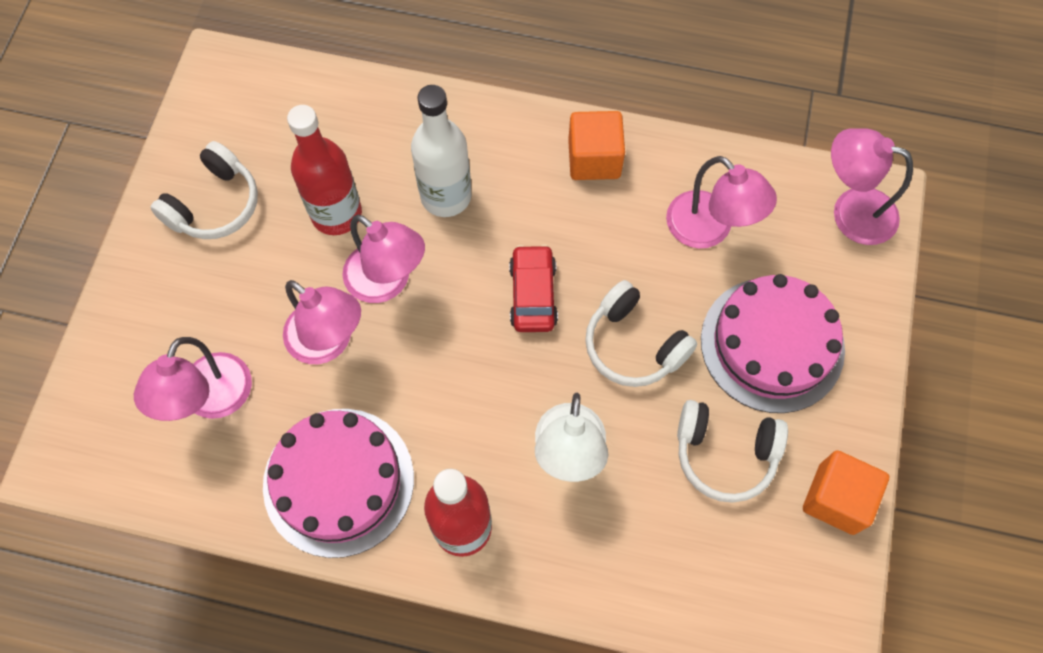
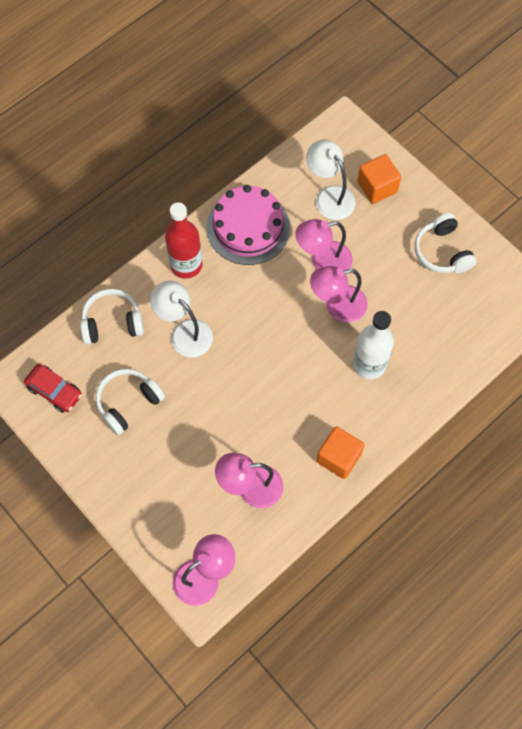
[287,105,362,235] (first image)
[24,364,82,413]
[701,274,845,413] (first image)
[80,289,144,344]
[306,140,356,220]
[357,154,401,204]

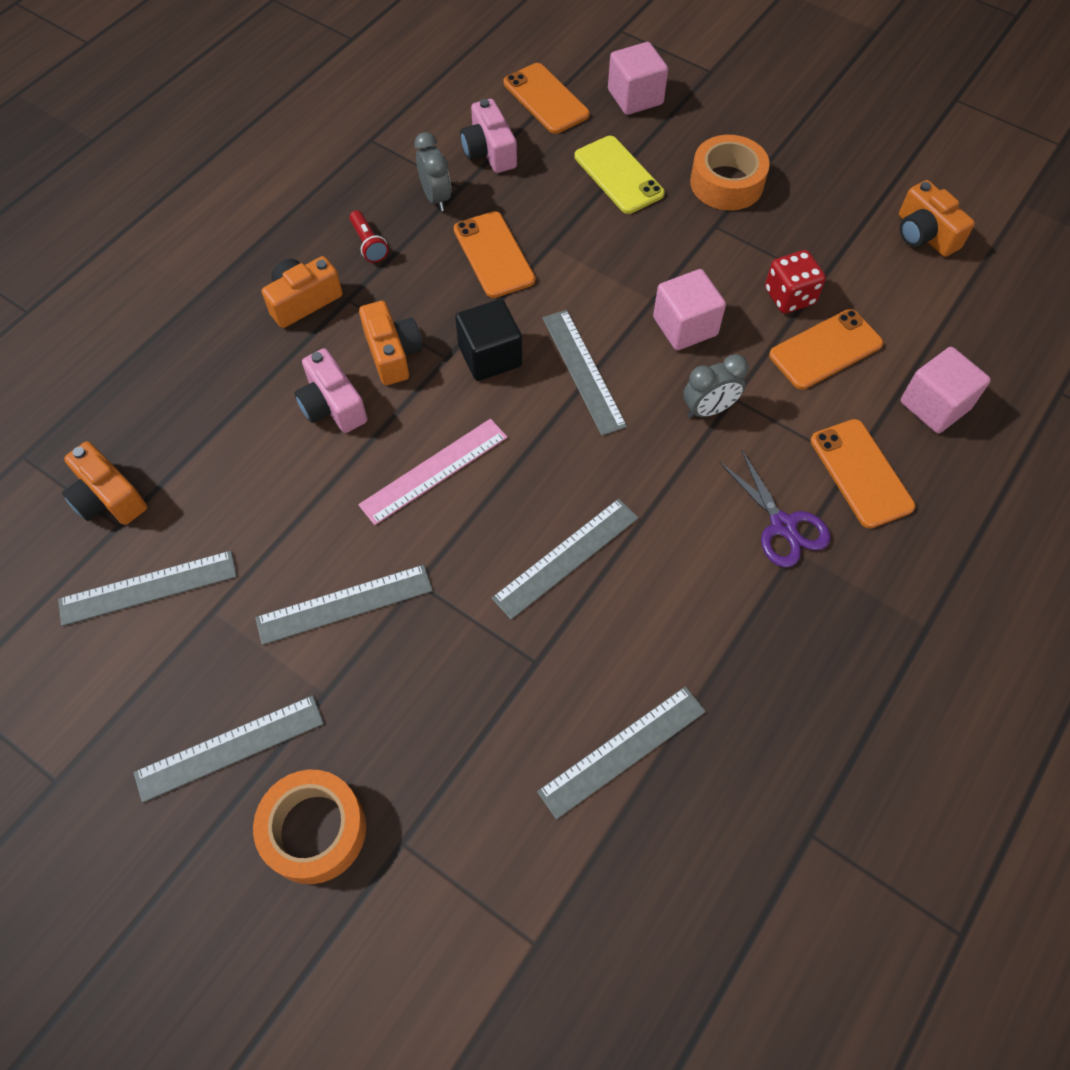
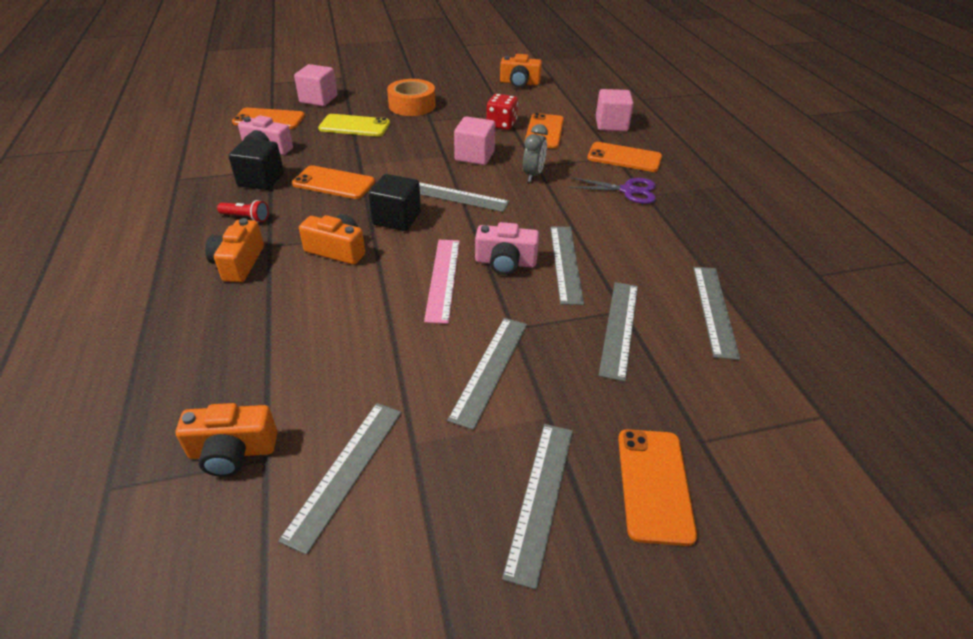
[228,138,284,190]
[475,222,539,275]
[618,429,697,546]
[599,282,638,381]

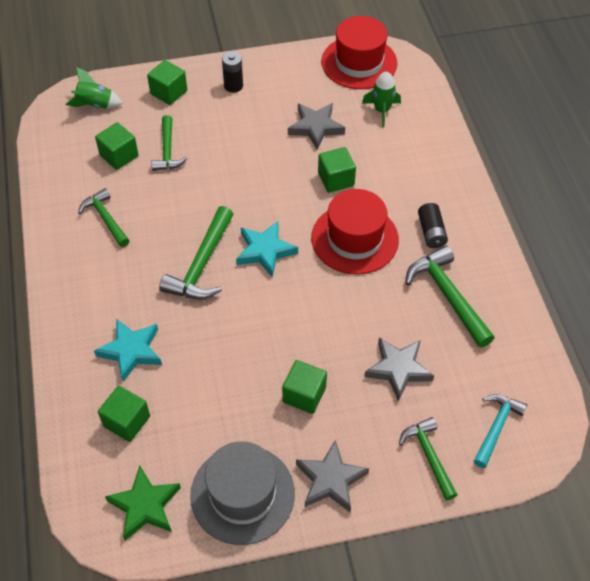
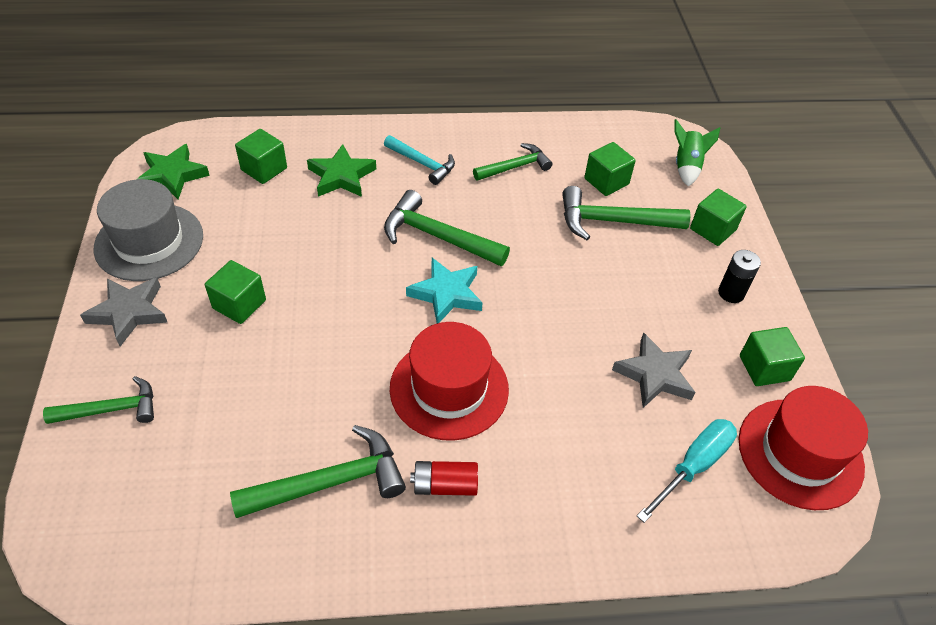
[637,419,737,523]
[562,186,690,240]
[740,327,805,386]
[410,461,478,496]
[307,144,376,197]
[364,338,434,401] (first image)
[384,135,455,185]

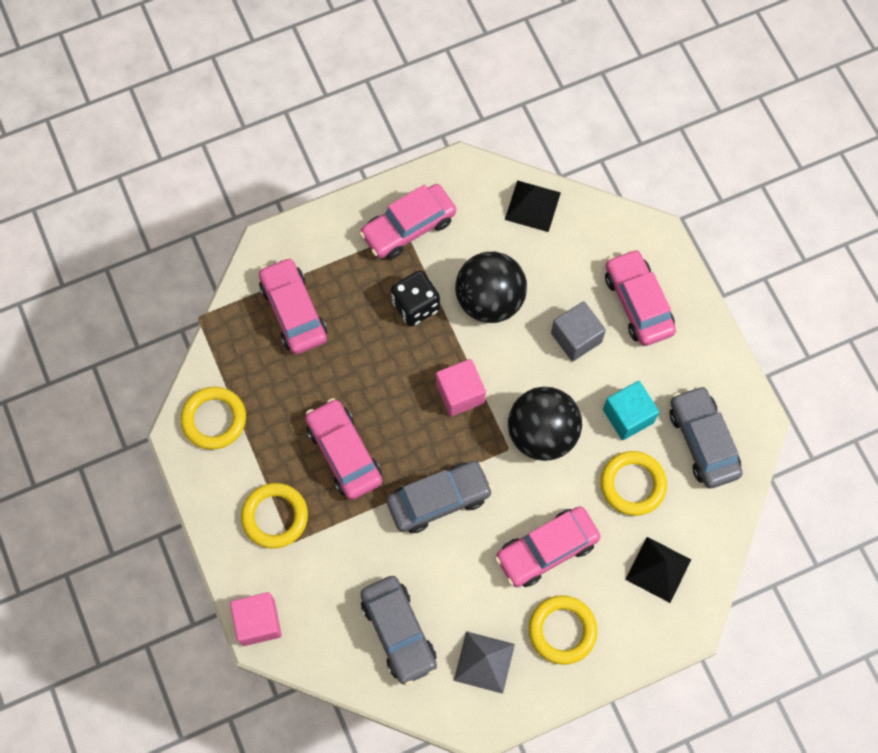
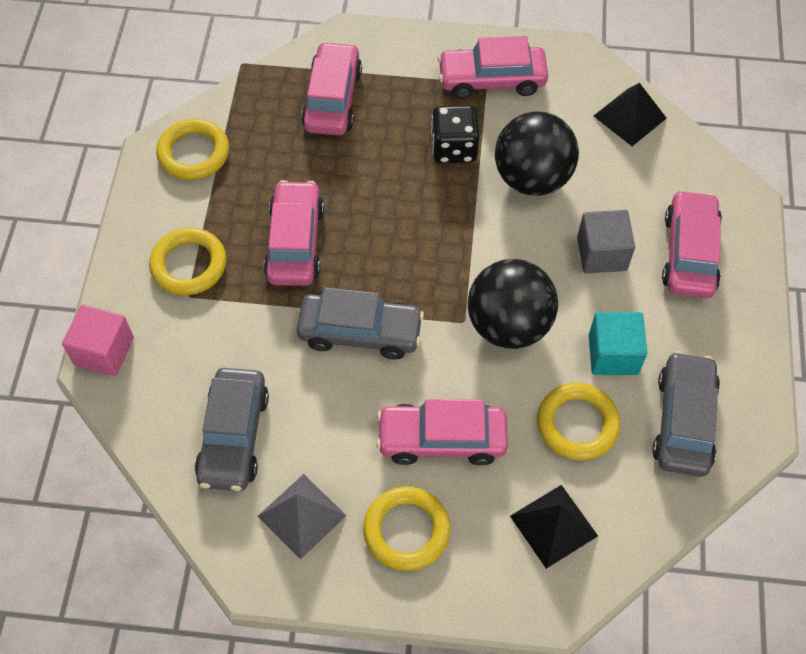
[436,359,486,416] (first image)

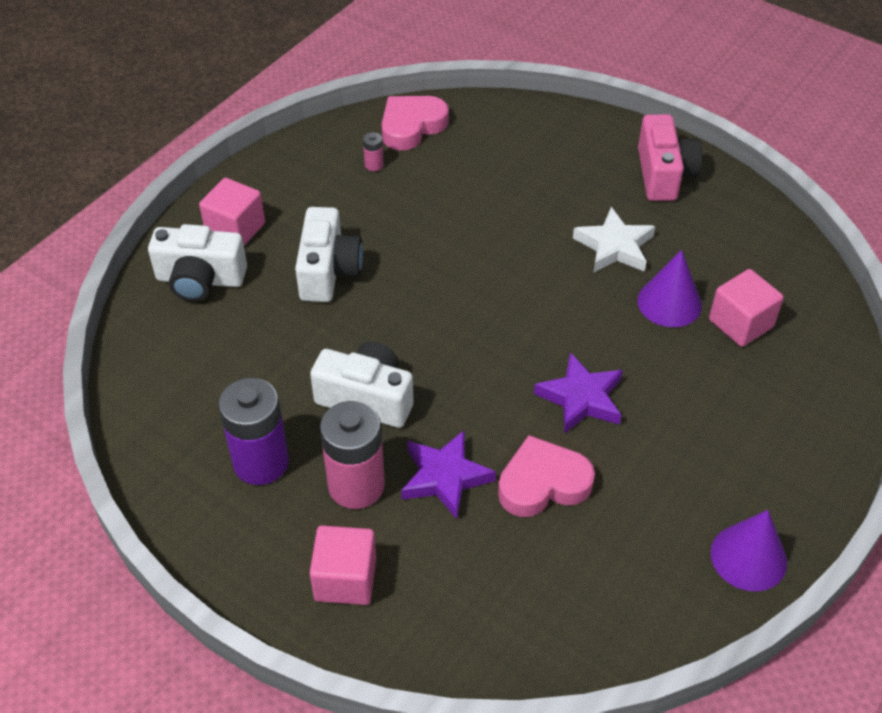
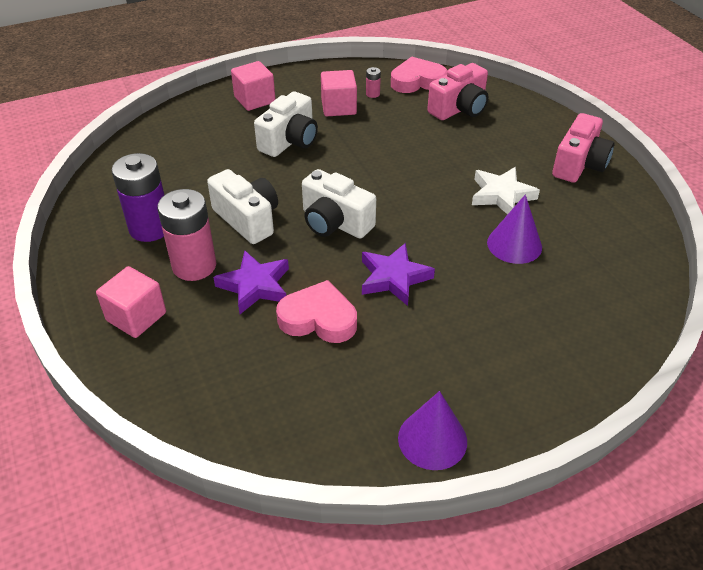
[302,169,376,238]
[321,70,357,116]
[427,63,488,120]

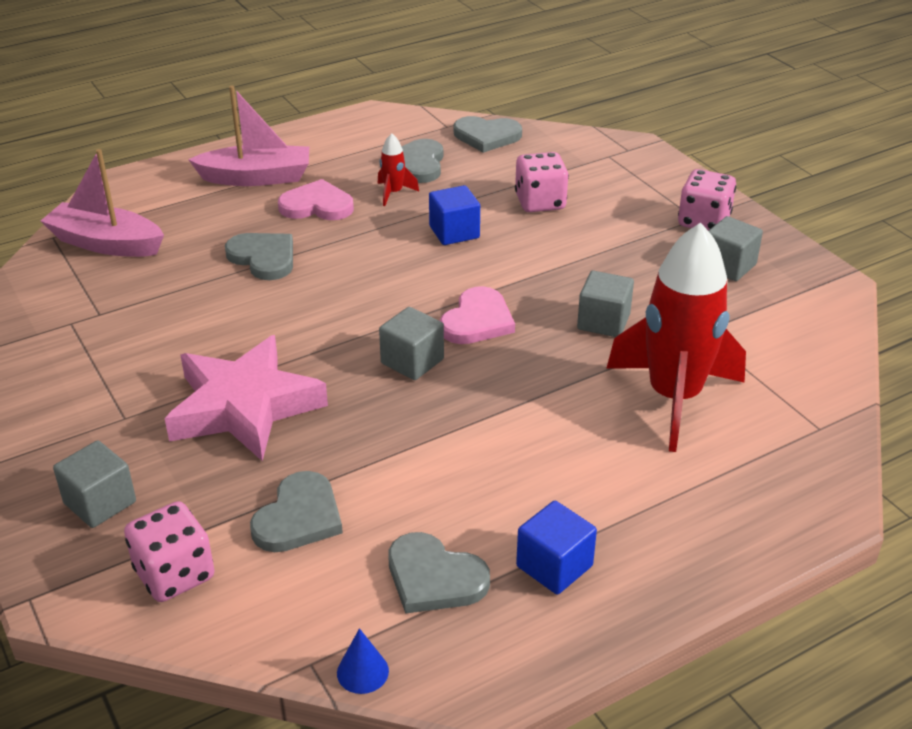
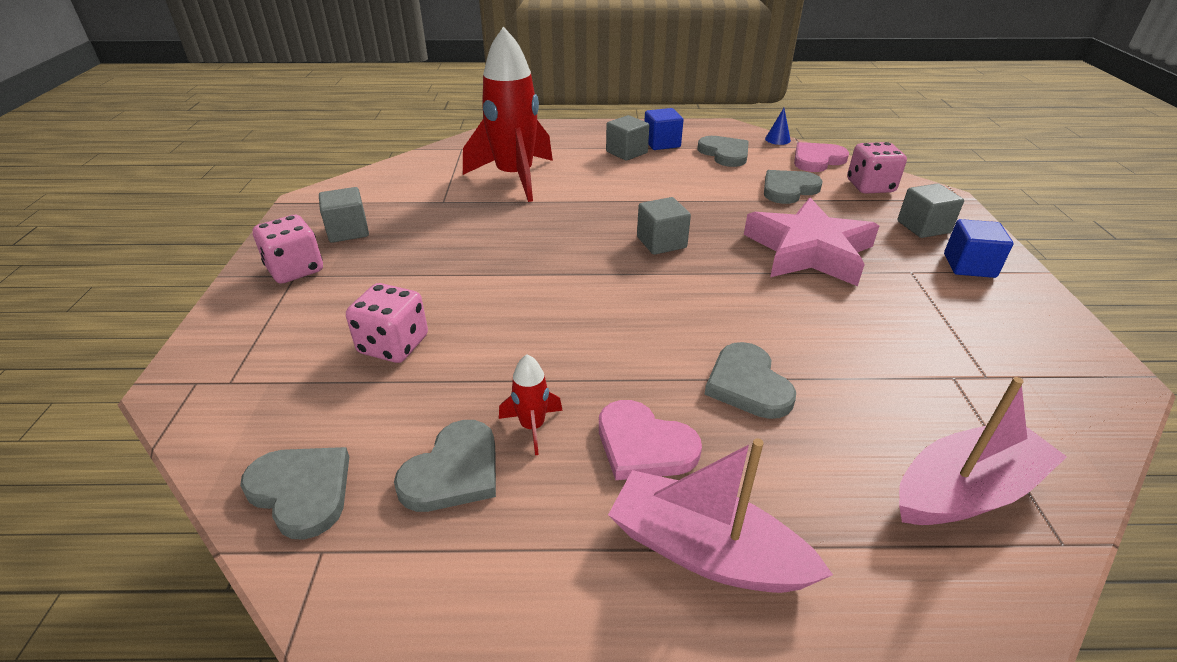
[899,377,1067,525]
[944,219,1013,278]
[606,115,649,161]
[794,142,849,172]

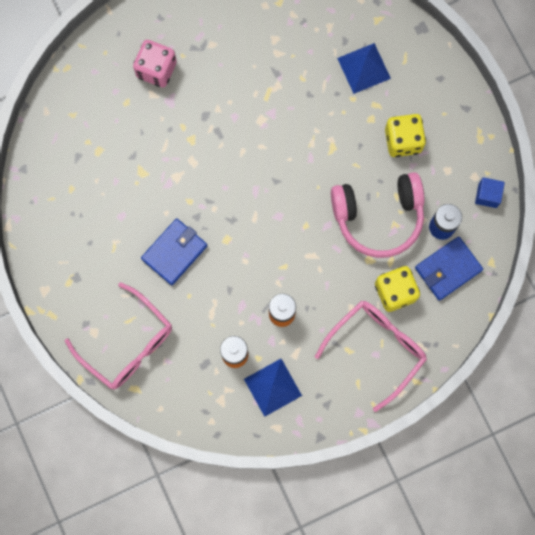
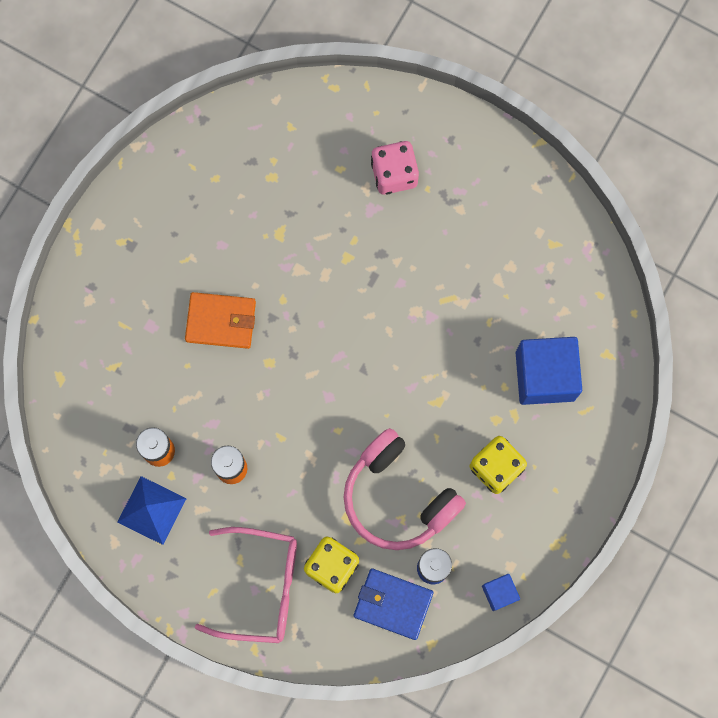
[516,337,582,405]
[185,292,256,349]
[65,282,172,389] (first image)

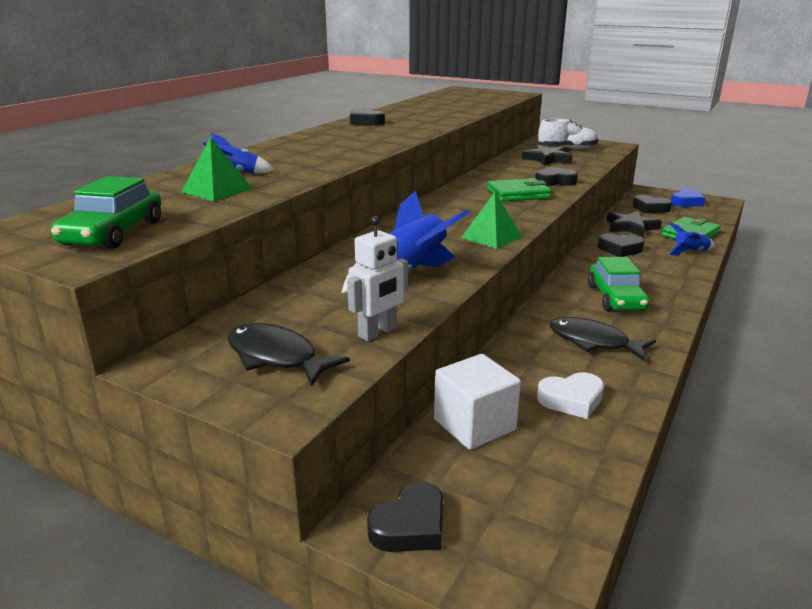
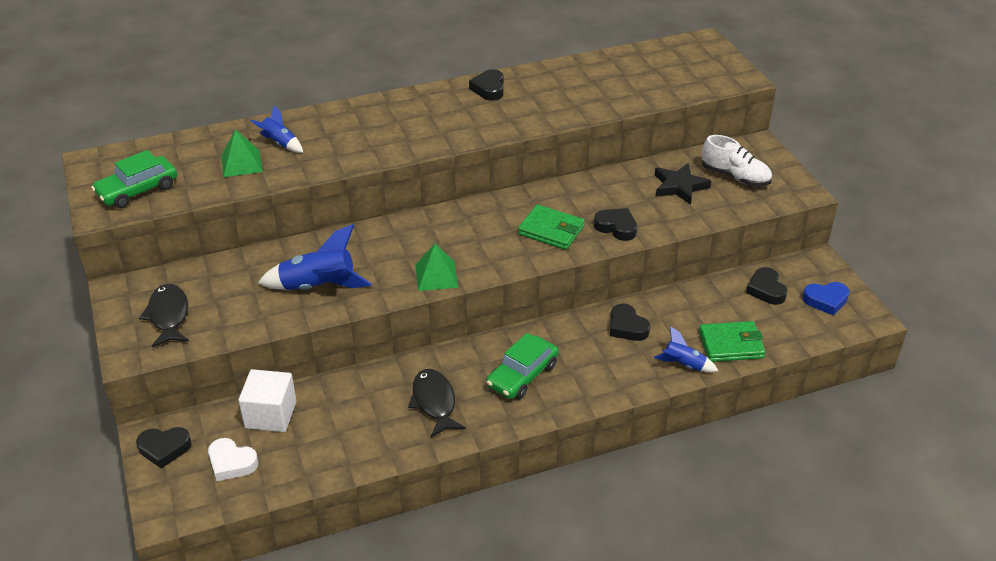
[606,211,662,237] (first image)
[347,216,408,341] (first image)
[208,438,258,481]

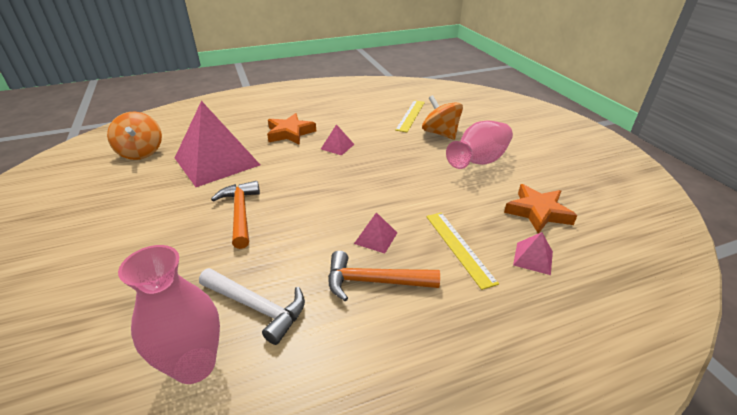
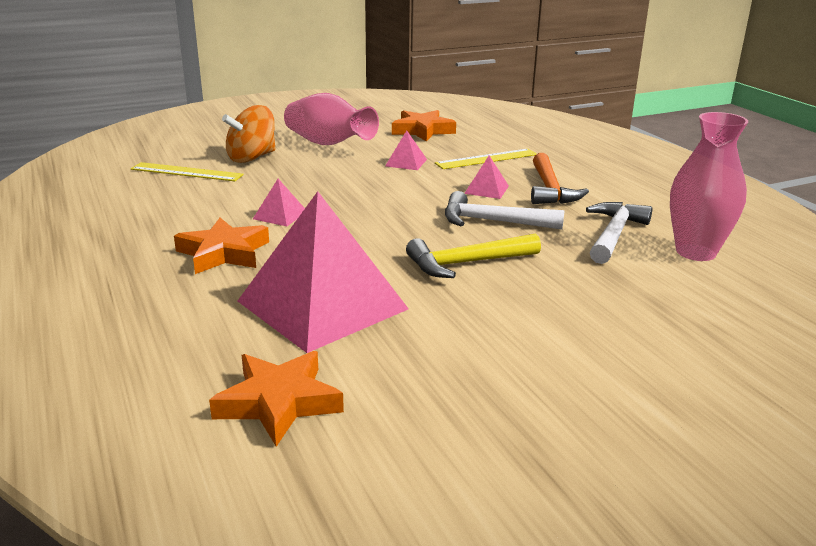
[209,351,344,447]
[406,233,541,278]
[385,131,427,170]
[445,191,565,230]

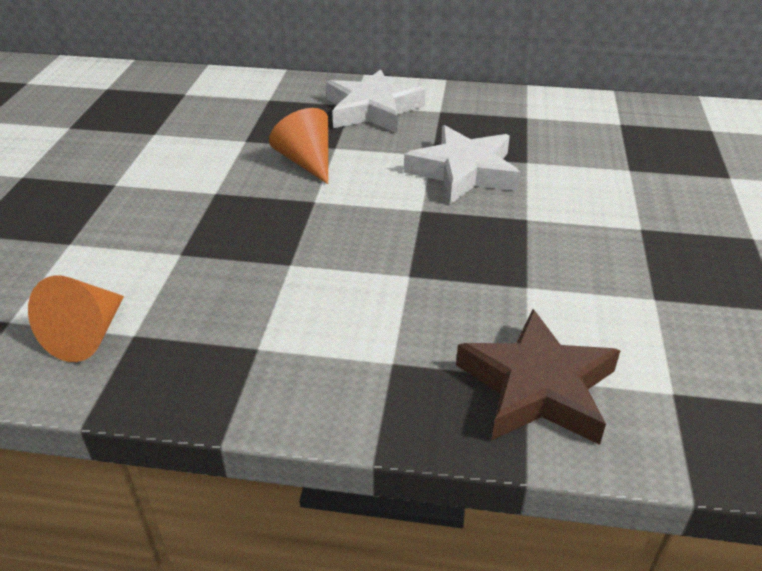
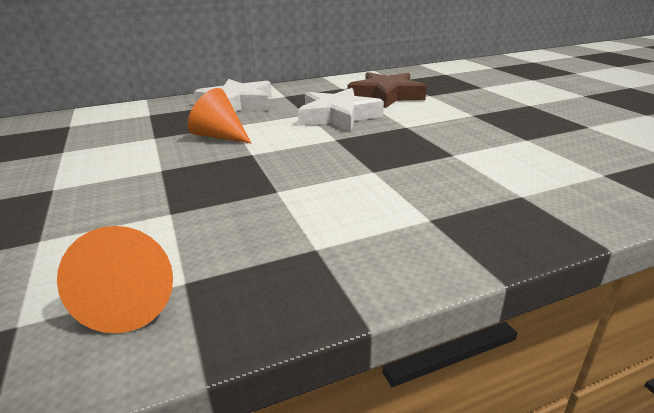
[348,72,426,108]

